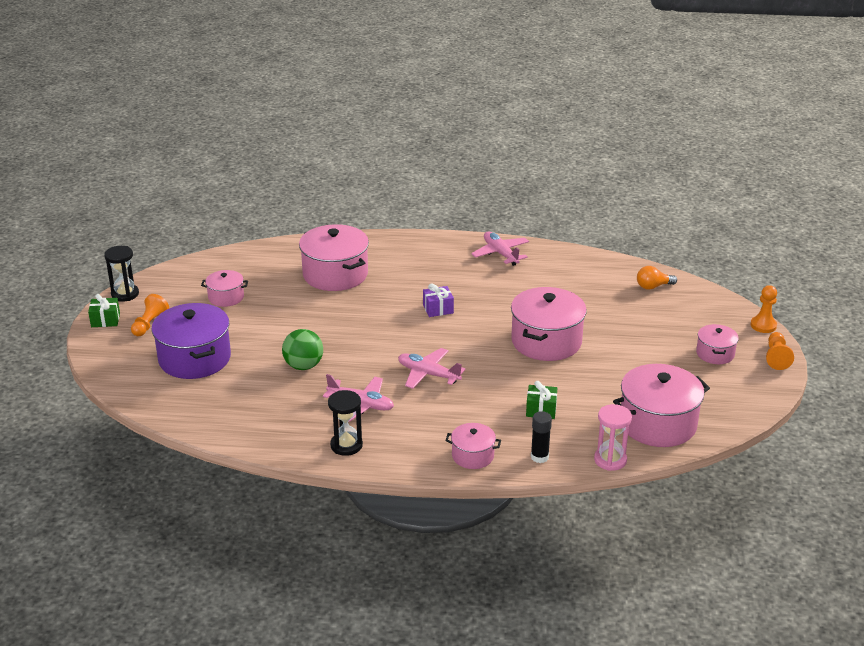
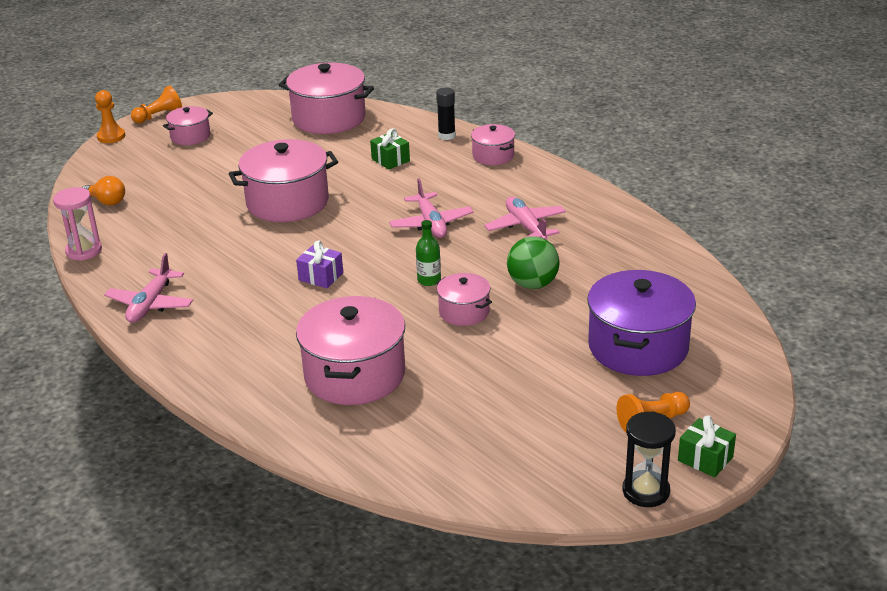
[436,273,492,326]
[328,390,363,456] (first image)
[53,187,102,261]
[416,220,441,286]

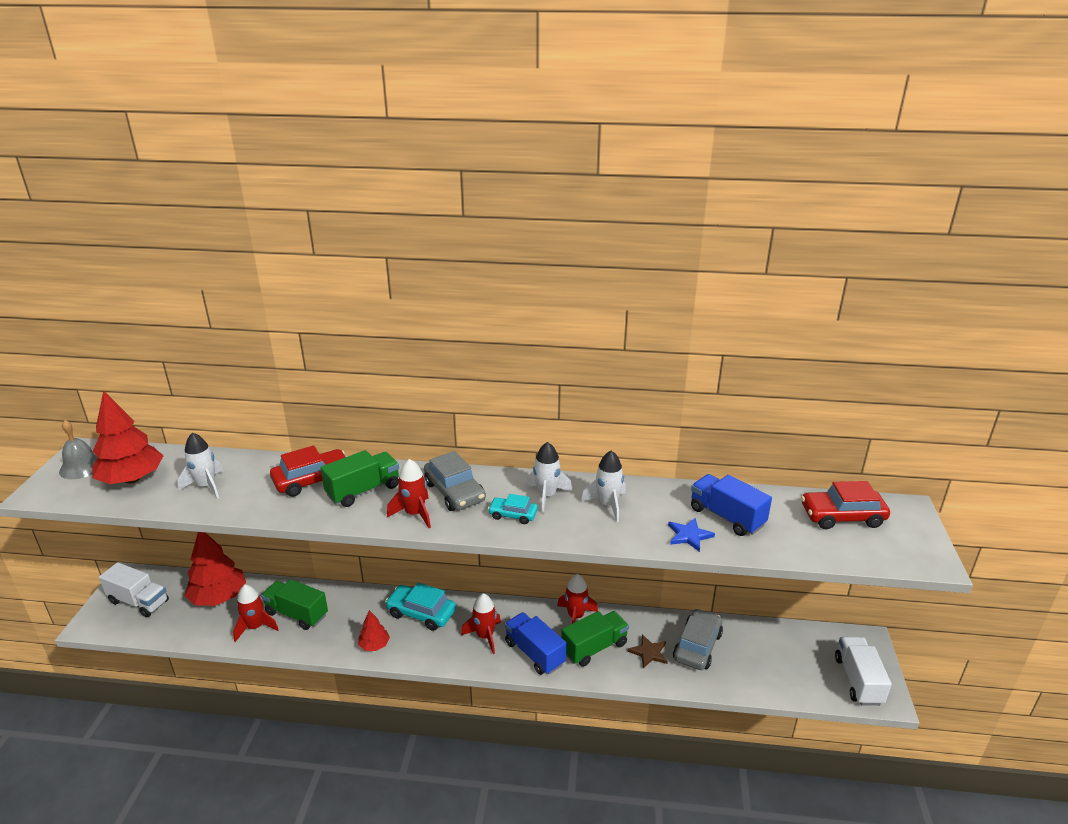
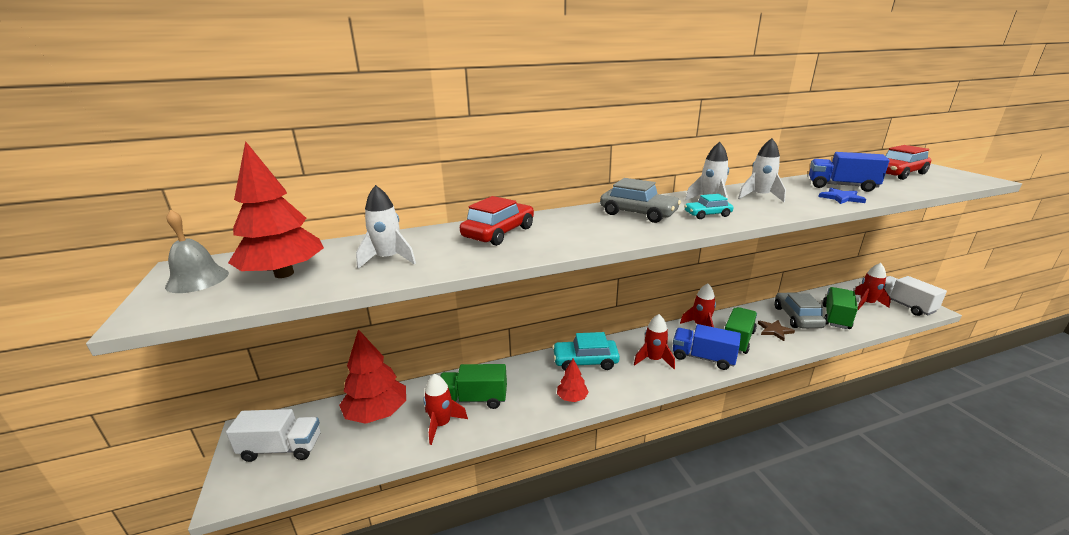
[822,287,858,329]
[854,263,891,310]

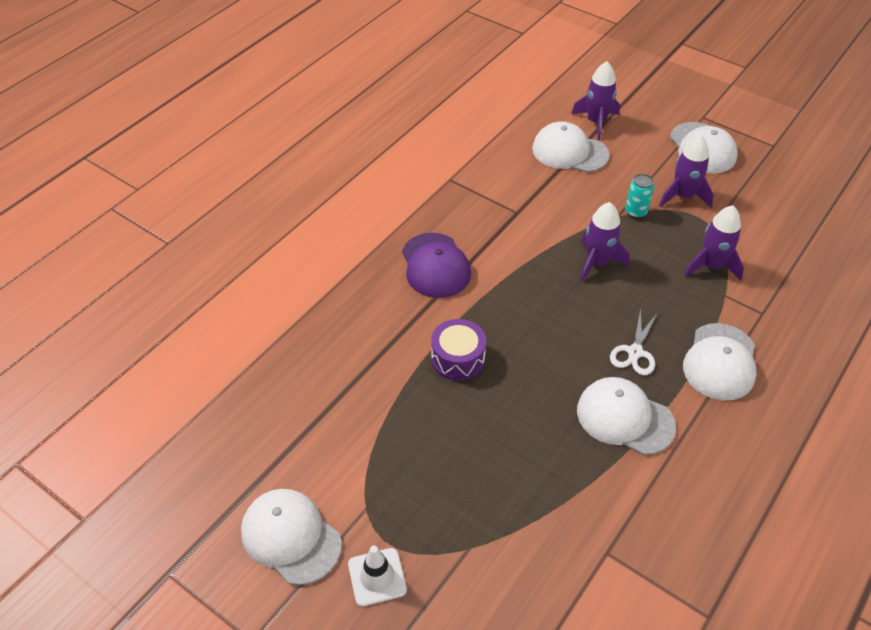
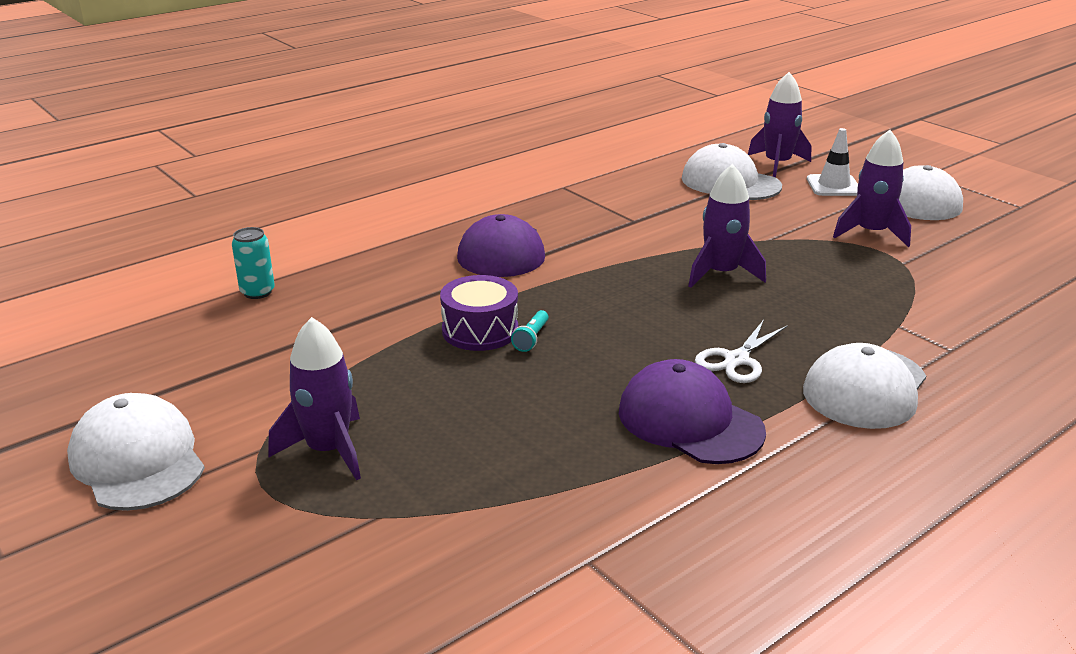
[232,227,275,299]
[269,317,361,480]
[619,359,766,464]
[807,128,858,196]
[511,310,549,352]

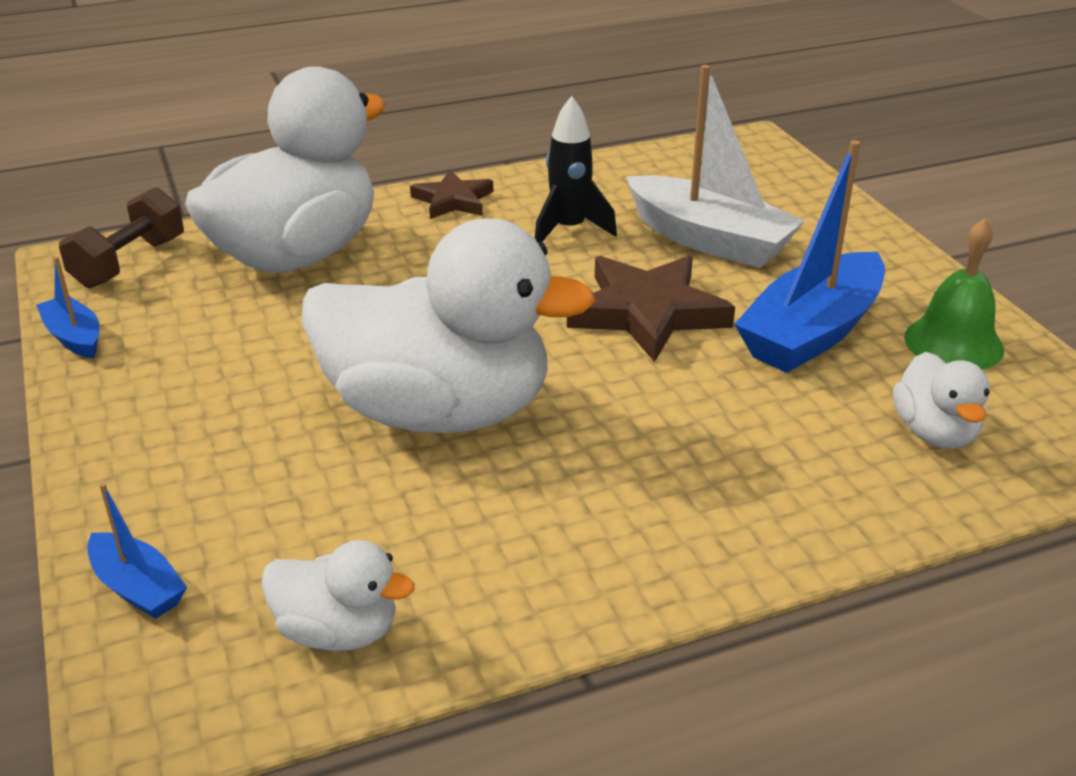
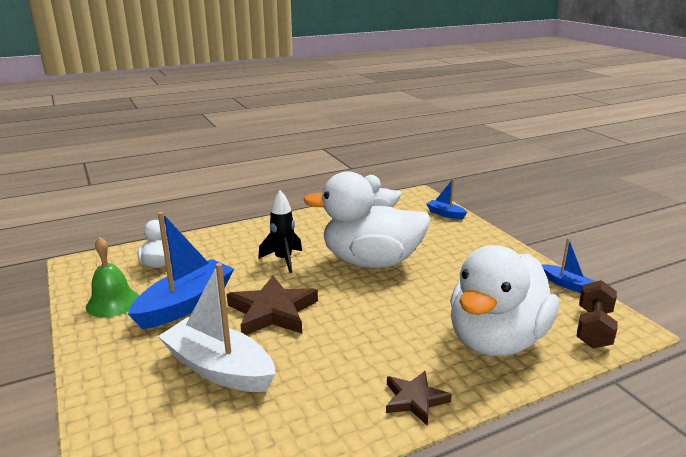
[258,190,302,273]

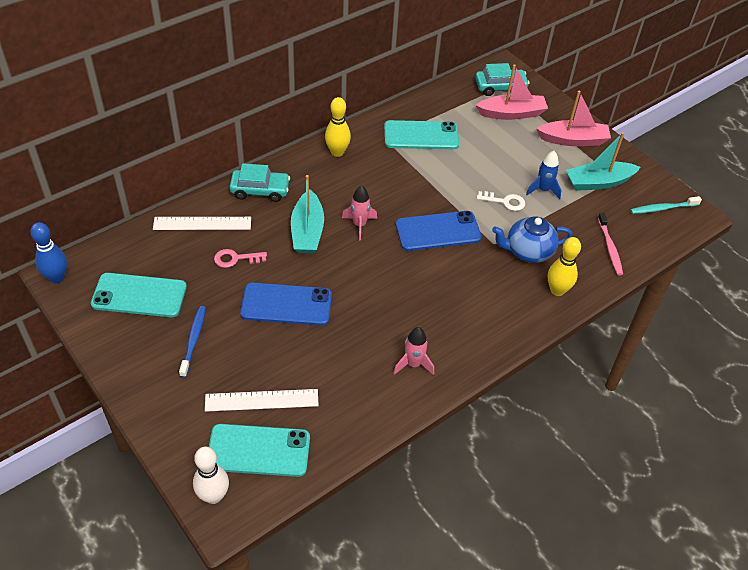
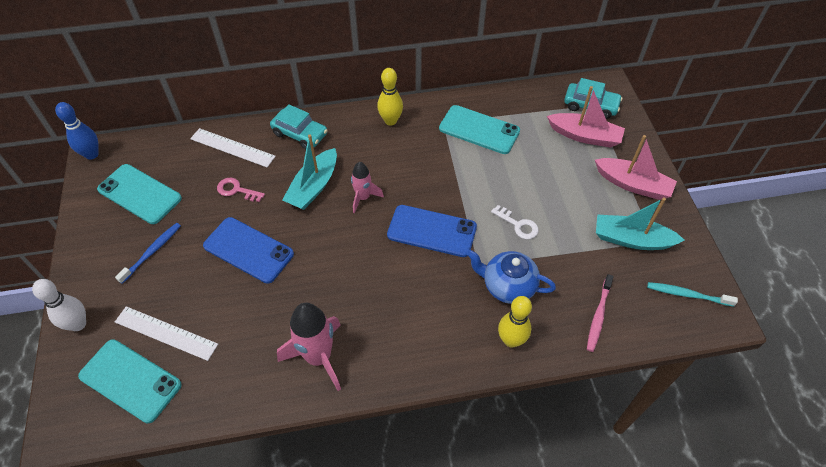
[526,151,561,199] (first image)
[277,303,341,391]
[32,279,86,331]

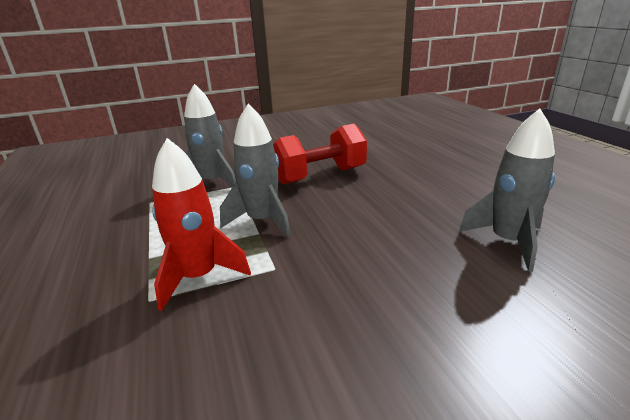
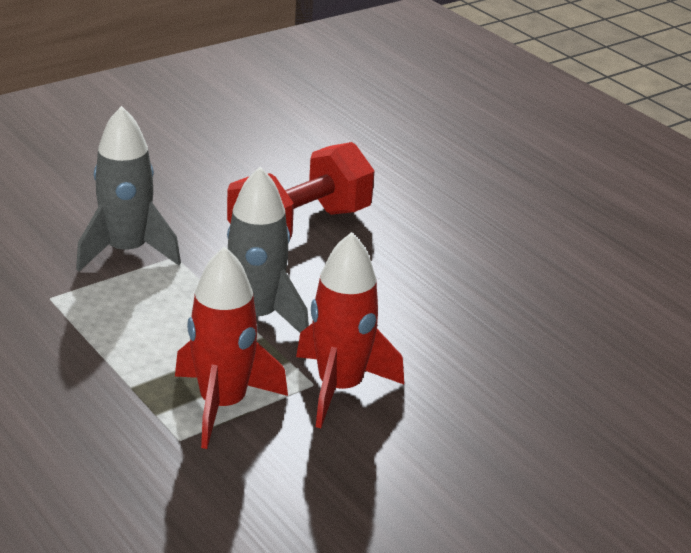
[459,108,555,272] (first image)
[296,232,404,428]

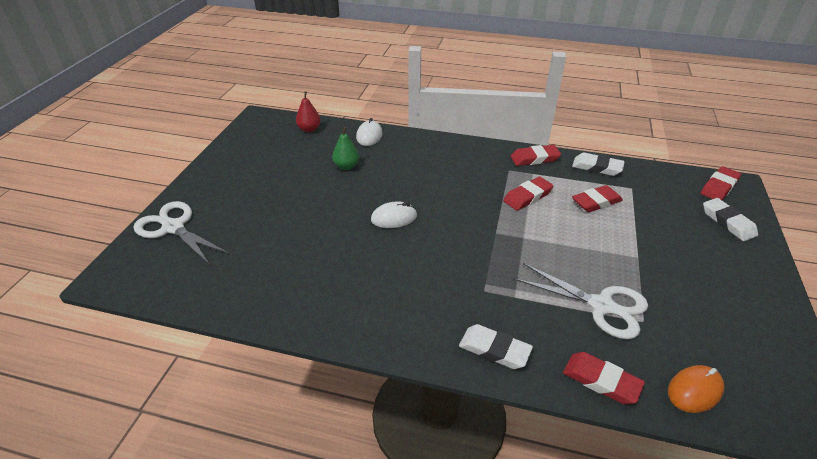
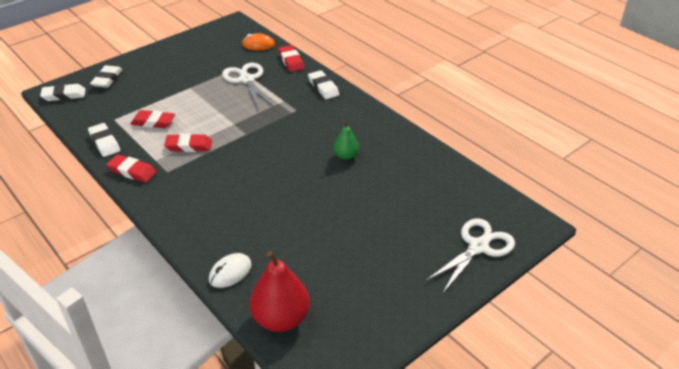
[249,251,310,332]
[333,121,359,160]
[40,84,86,101]
[425,218,515,294]
[371,202,417,228] (first image)

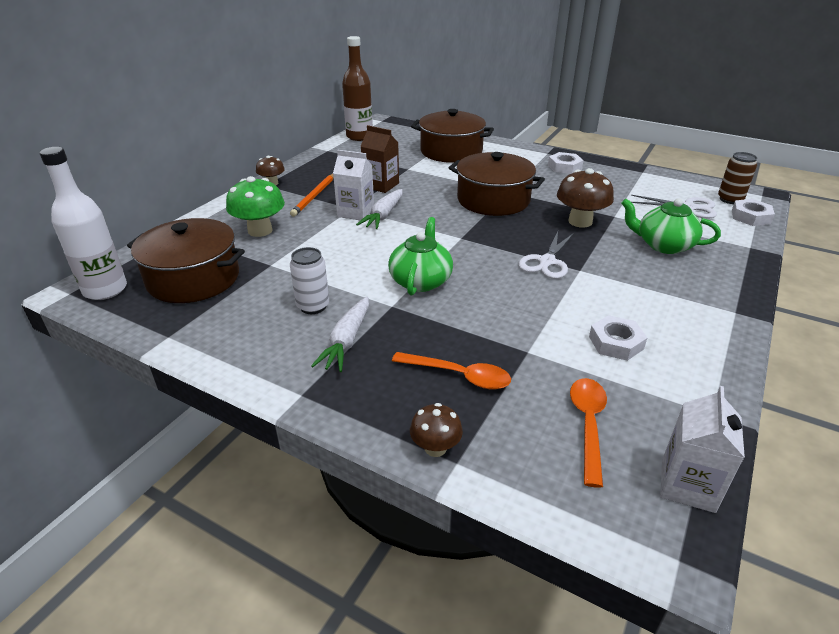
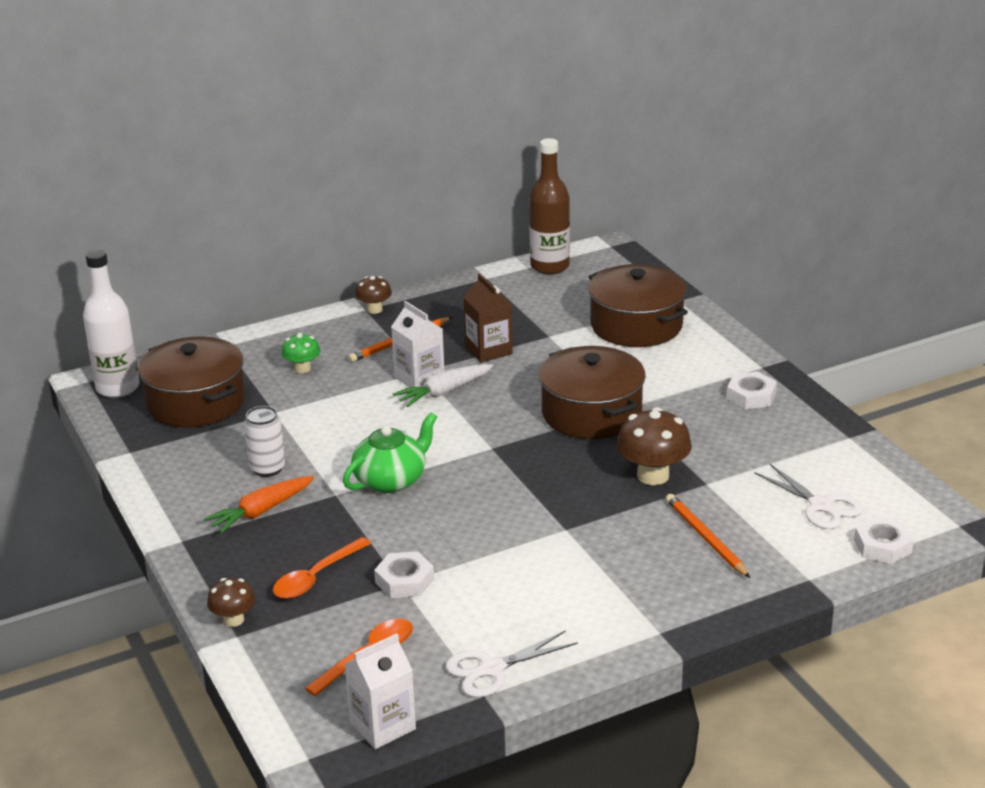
[718,152,757,204] (first image)
[282,333,320,373]
[666,494,750,578]
[446,630,578,698]
[204,476,314,534]
[374,551,434,598]
[273,537,371,599]

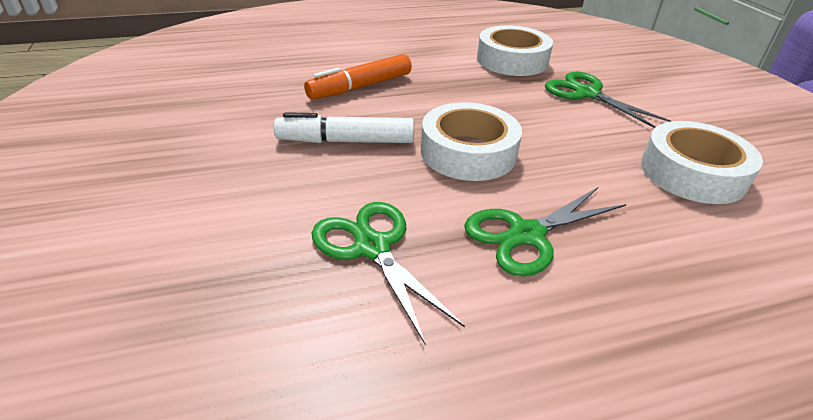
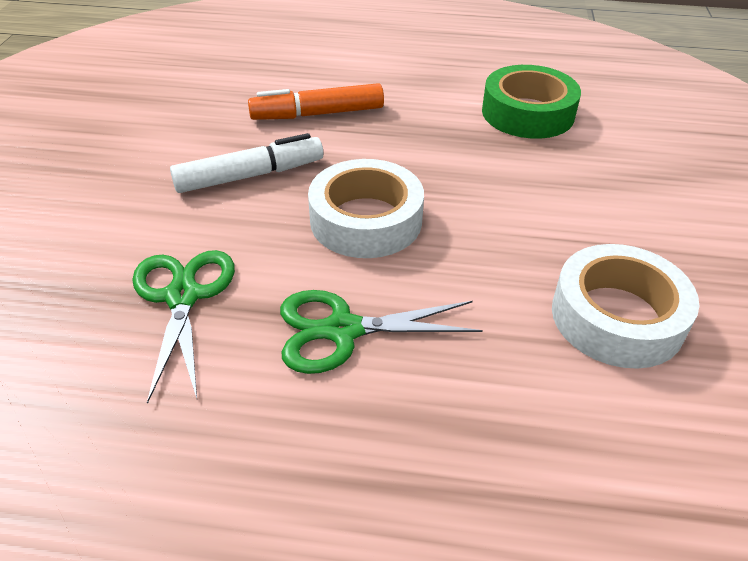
[482,65,581,139]
[545,71,671,128] (first image)
[170,133,323,193]

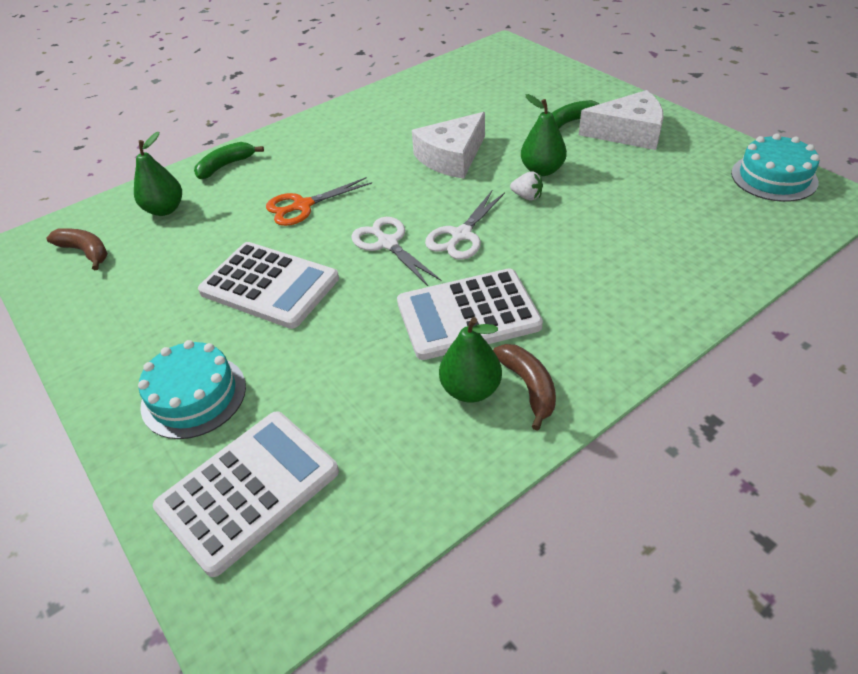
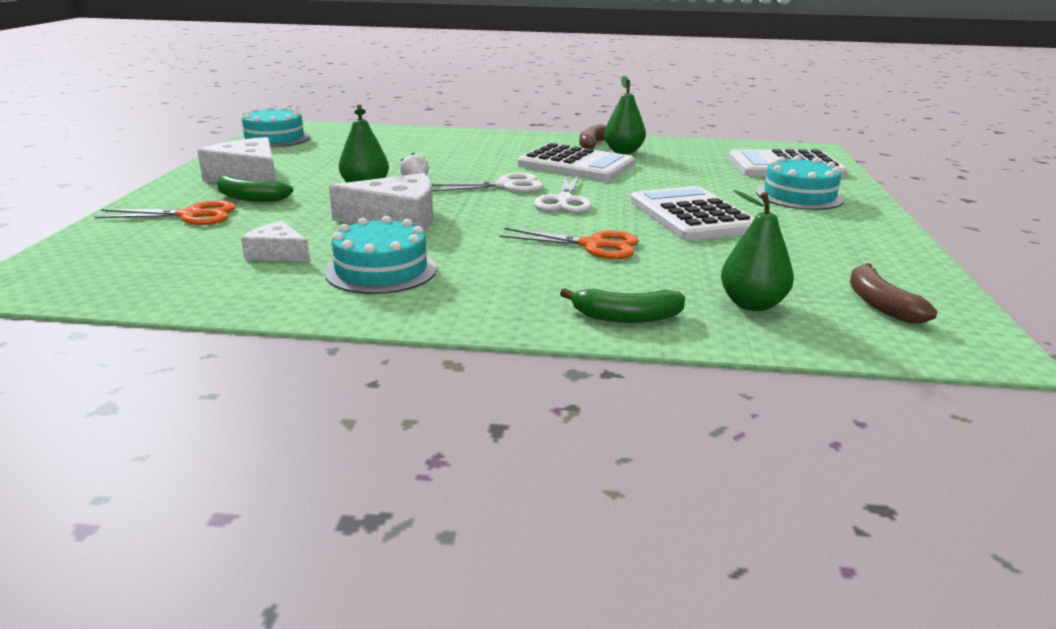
[95,200,236,225]
[325,216,437,294]
[241,221,310,262]

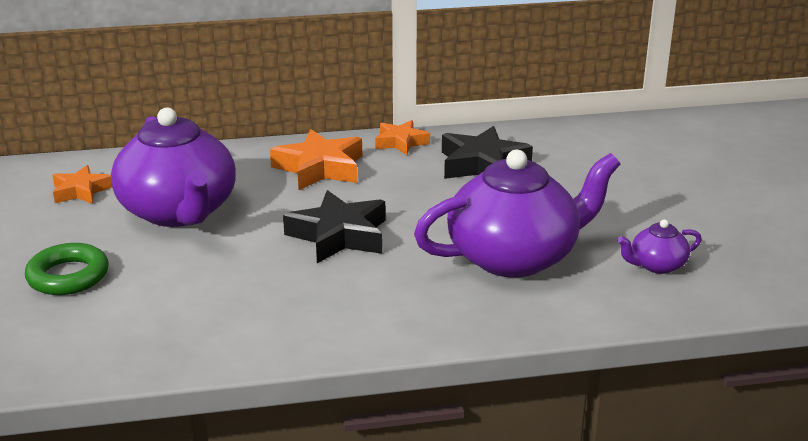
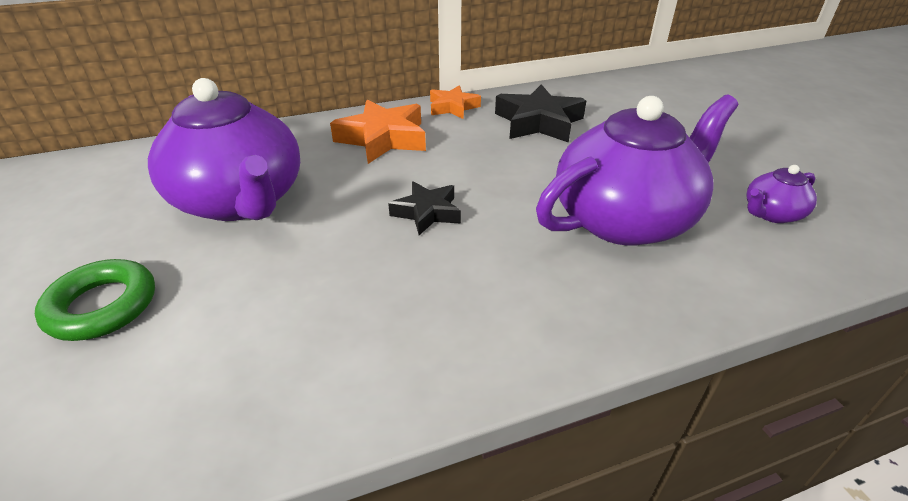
[52,165,112,204] (first image)
[388,181,461,235]

